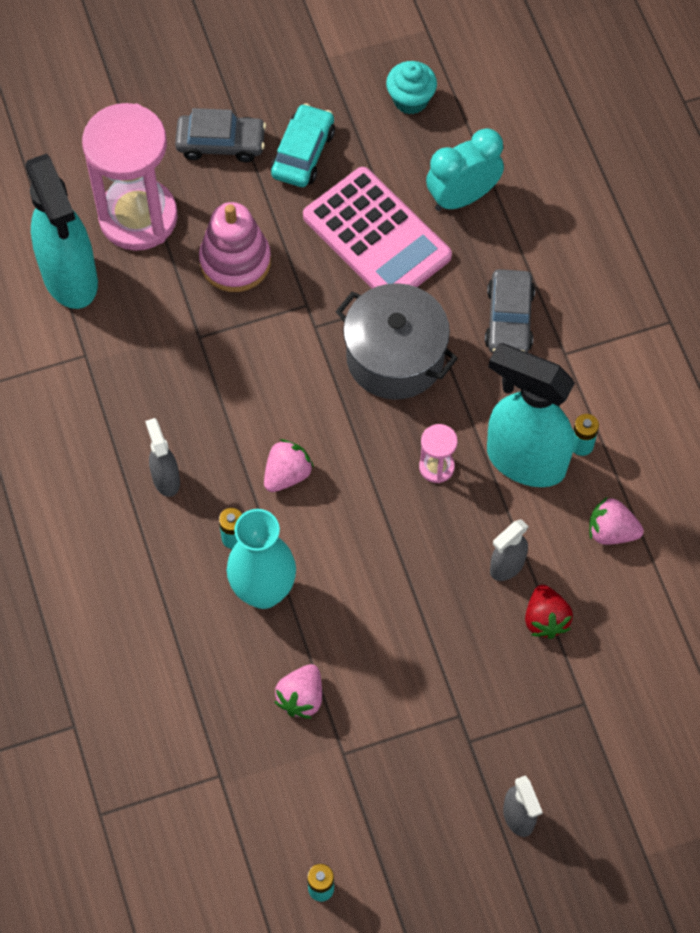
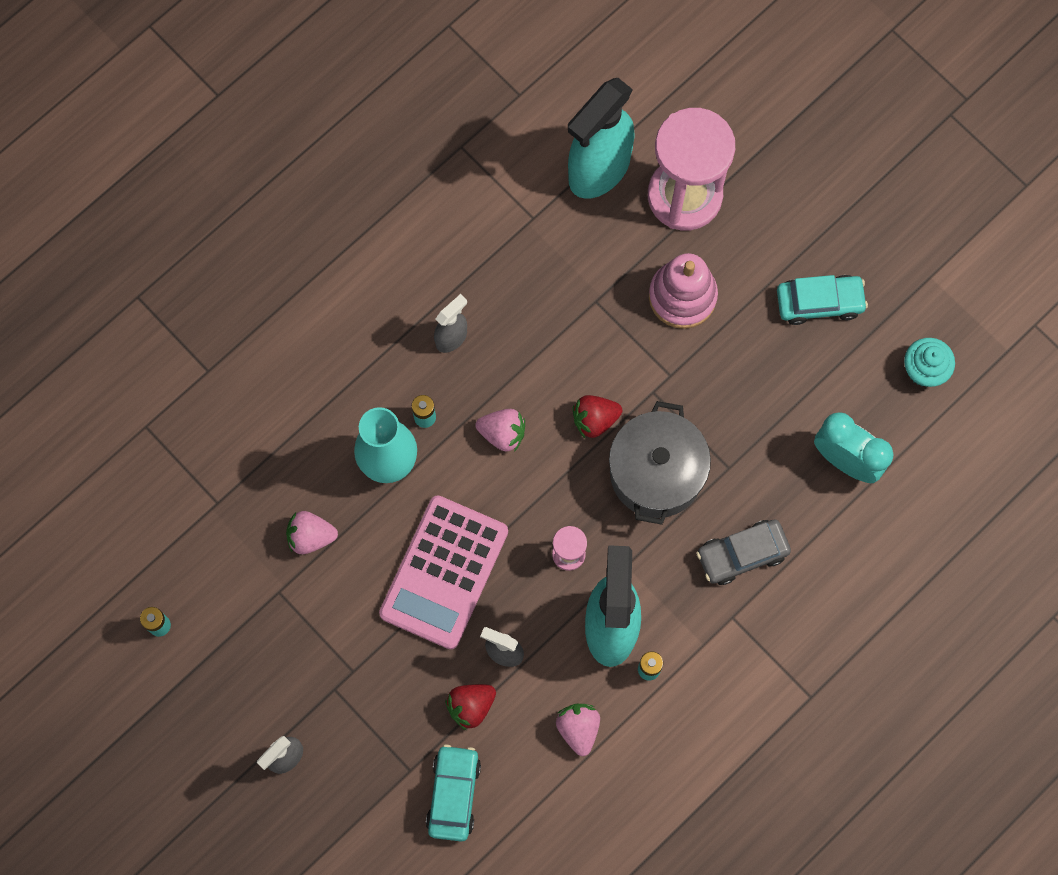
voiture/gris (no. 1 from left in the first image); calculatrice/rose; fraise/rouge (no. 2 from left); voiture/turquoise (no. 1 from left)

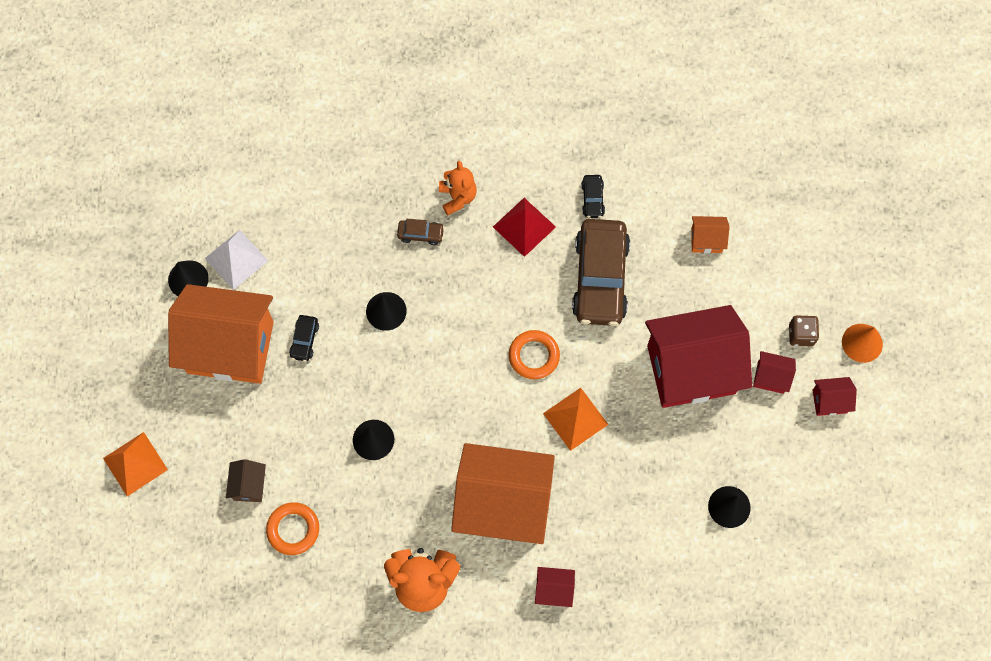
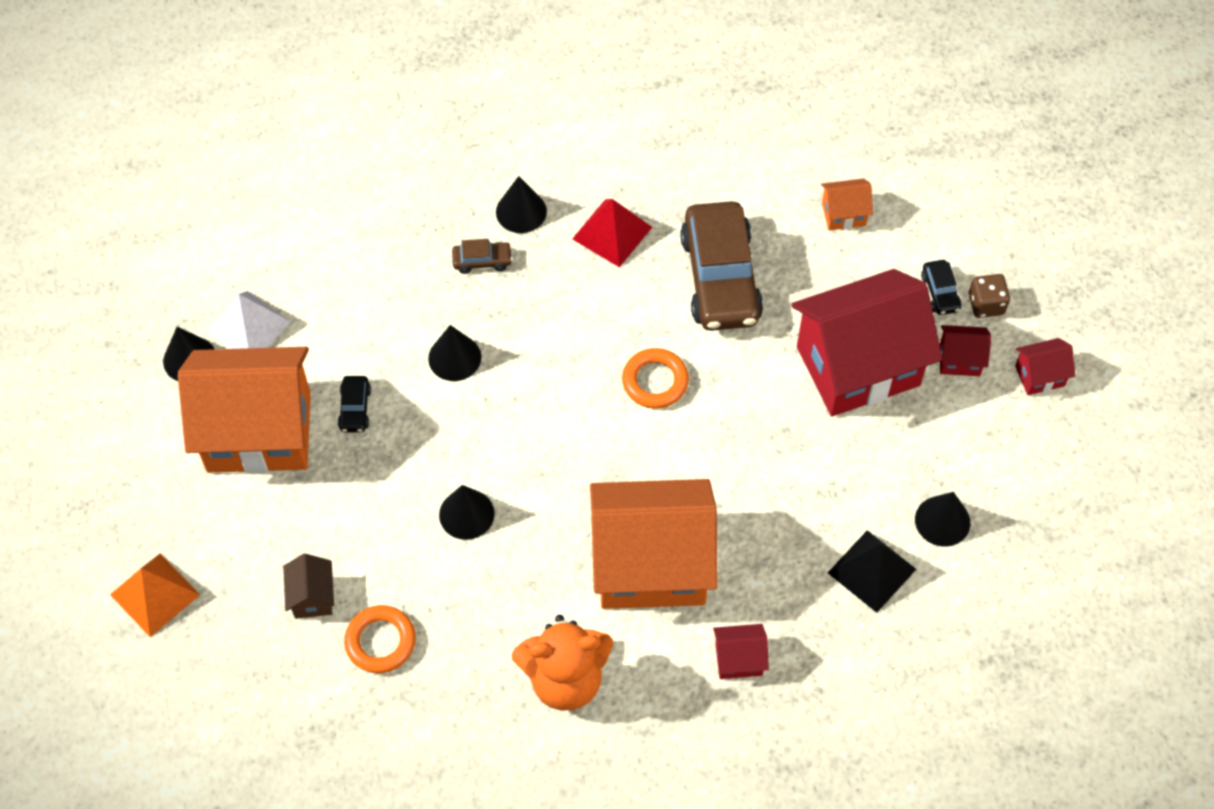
cône/noir (no. 4 from left); voiture/noir (no. 2 from left); cône/orange; pyramide/orange (no. 2 from left in the first image); pyramide/noir

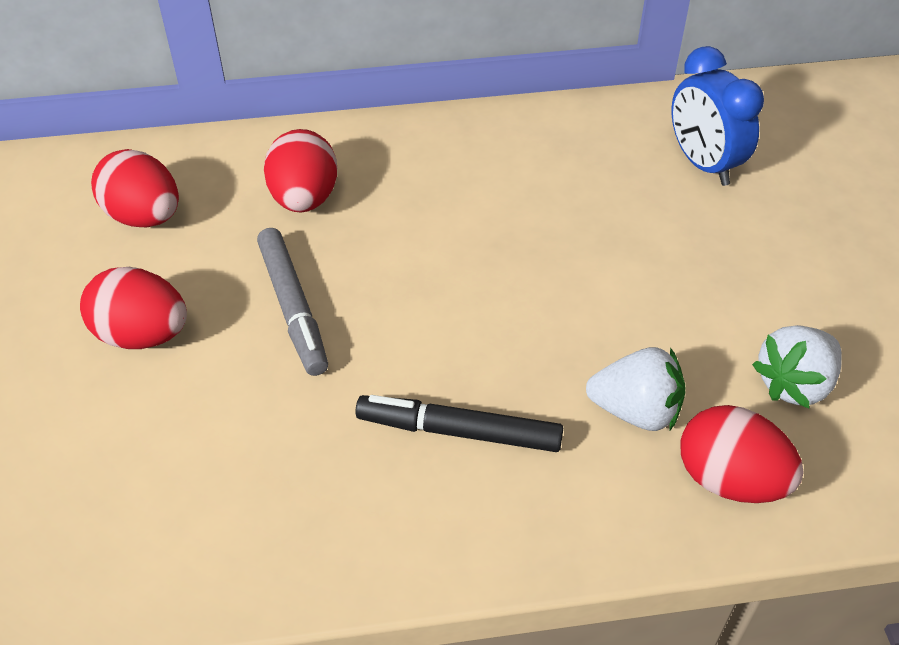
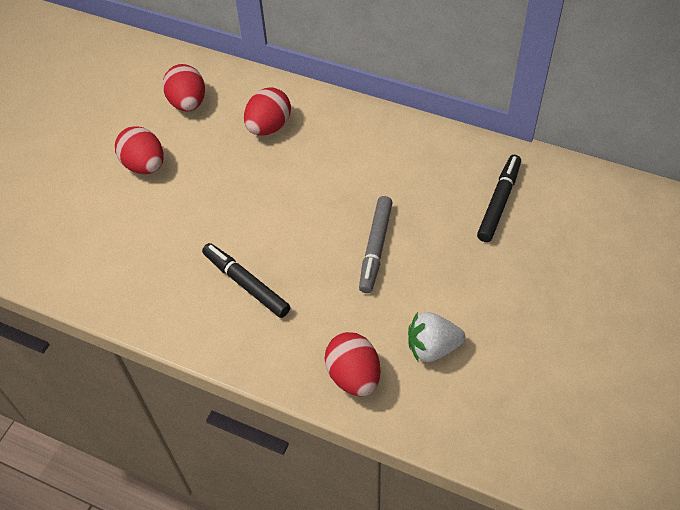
feutre/noir (no. 2 from left); feutre/gris; fraise/blanc (no. 1 from left in the first image)

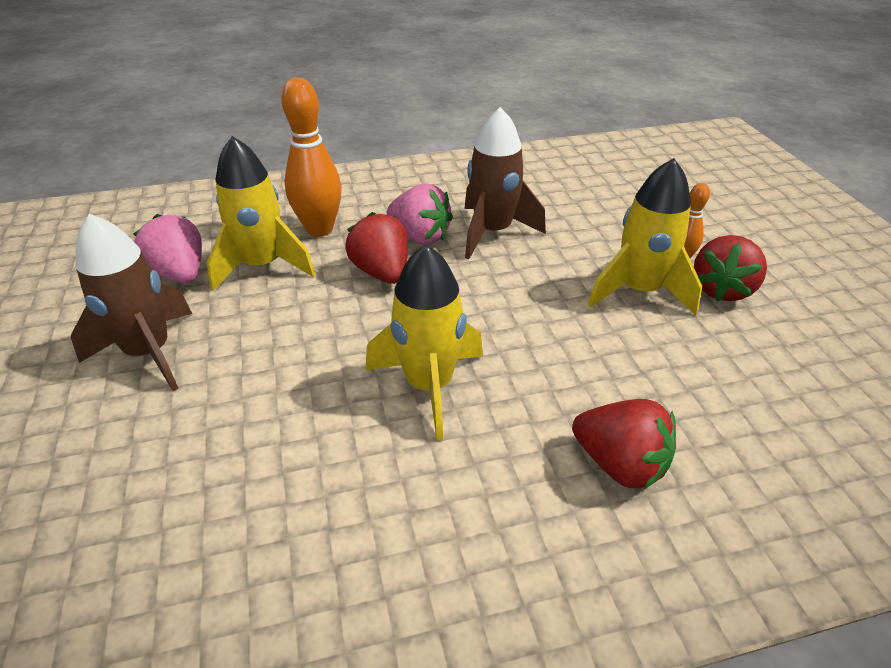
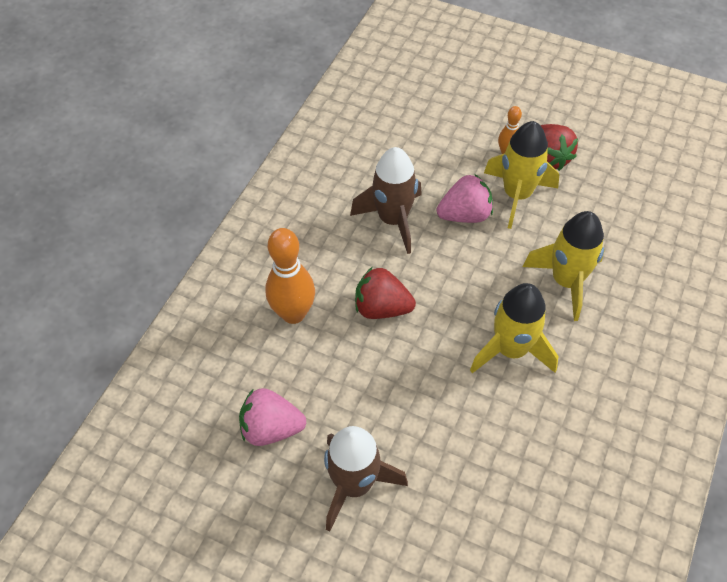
fusée/jaune (no. 3 from left); fraise/rose (no. 2 from left); fraise/rouge (no. 2 from left in the first image)

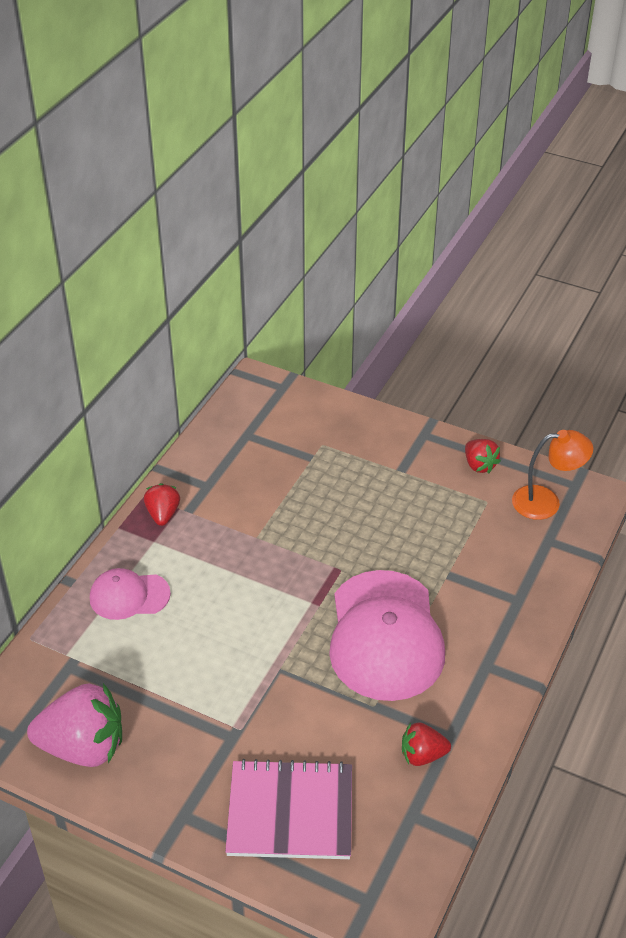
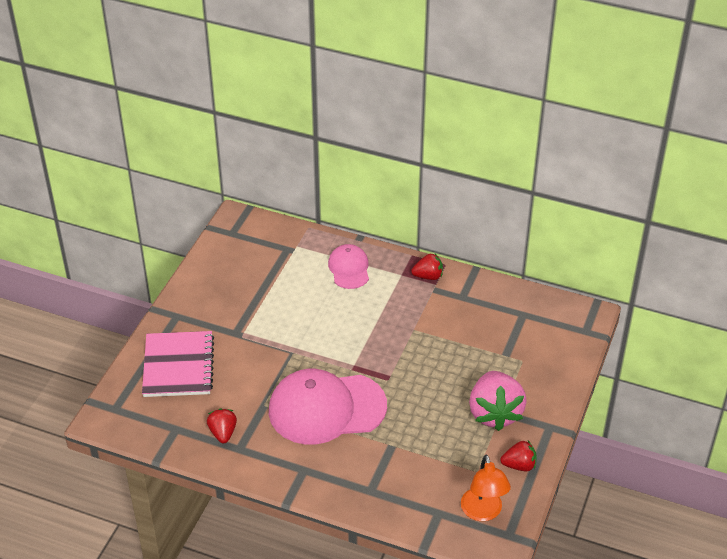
fraise/rouge (no. 3 from left); fraise/rose

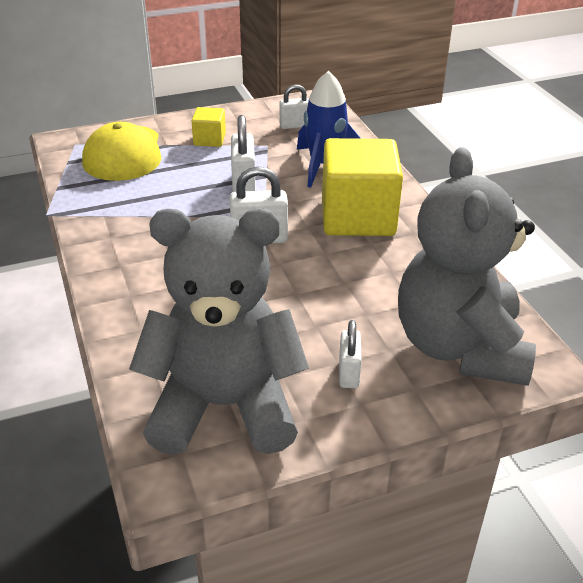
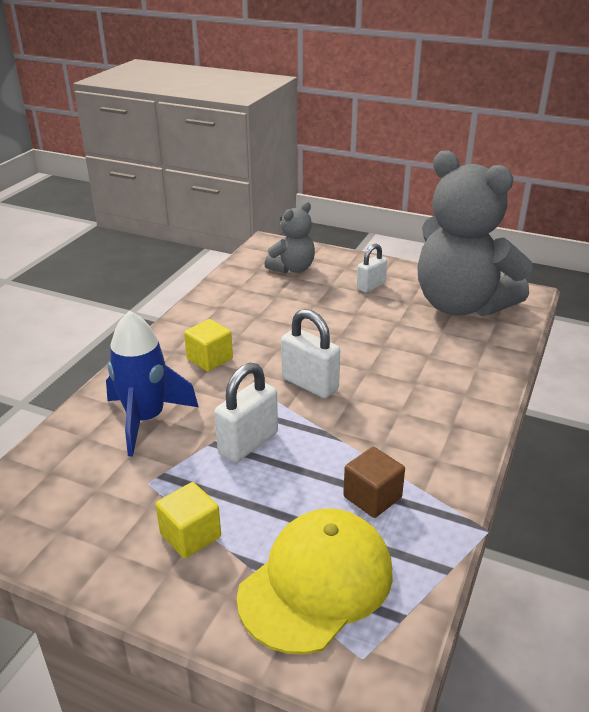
cadenas/blanc (no. 3 from left in the first image); cube/jaune (no. 2 from left); ours en peluche/gris (no. 1 from left); cube/marron

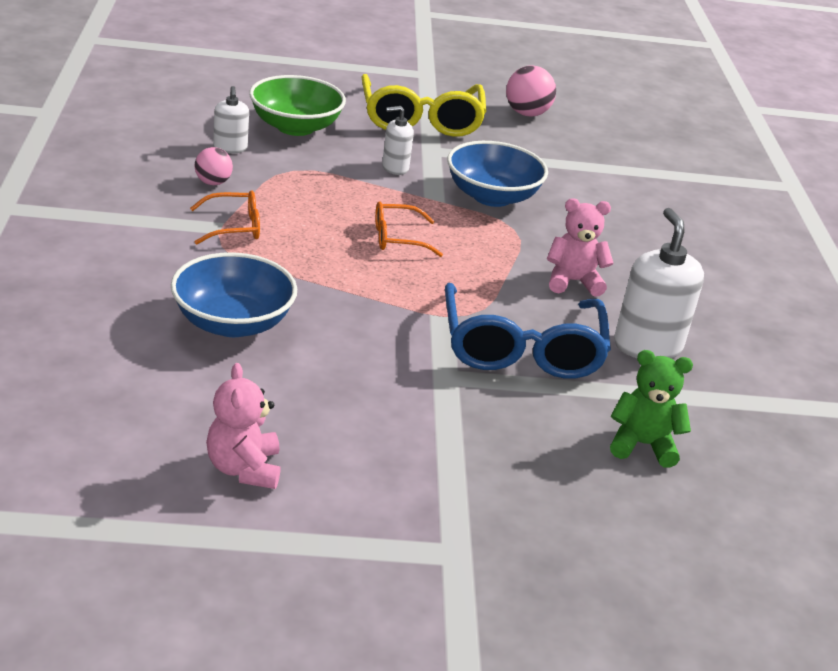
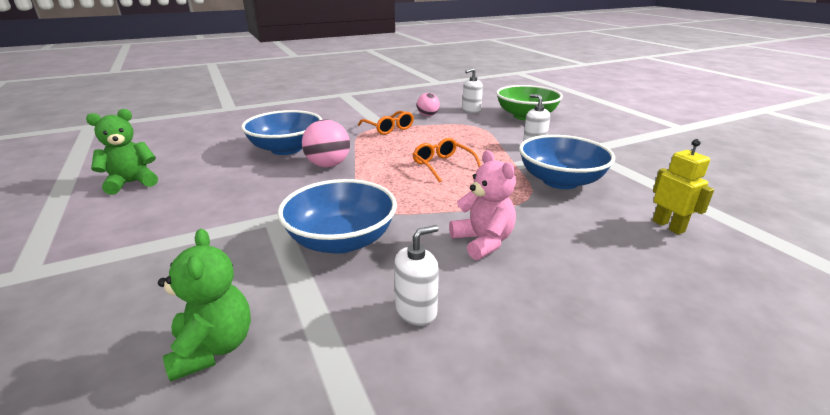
balle/rose (no. 1 from left); lunettes/jaune; distributeur de savon/blanc (no. 1 from left); bol/bleu (no. 2 from left); ours en peluche/vert (no. 1 from left); robot/jaune

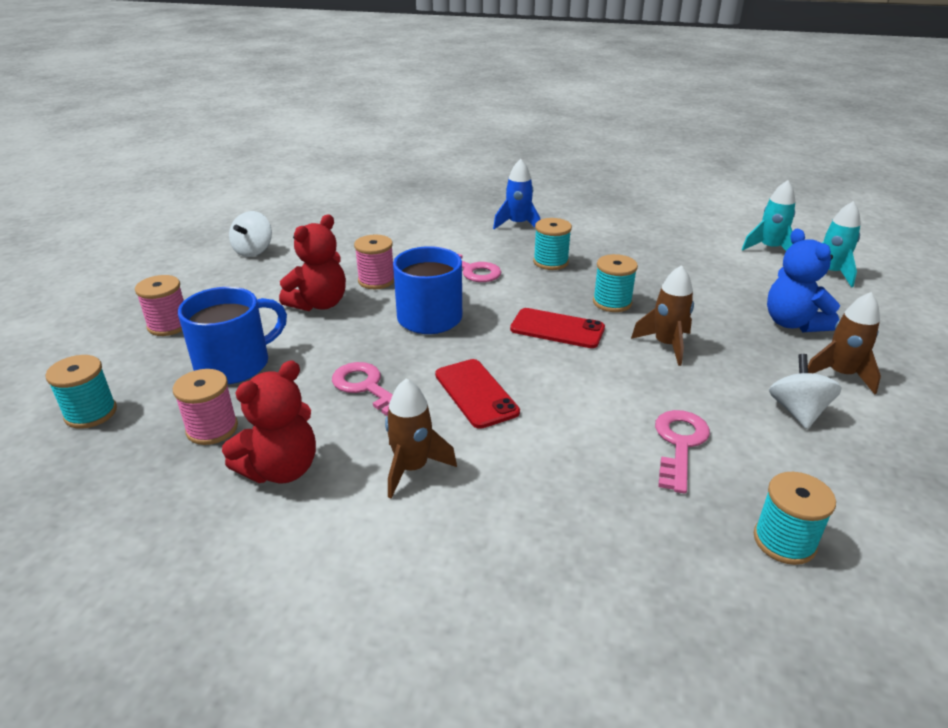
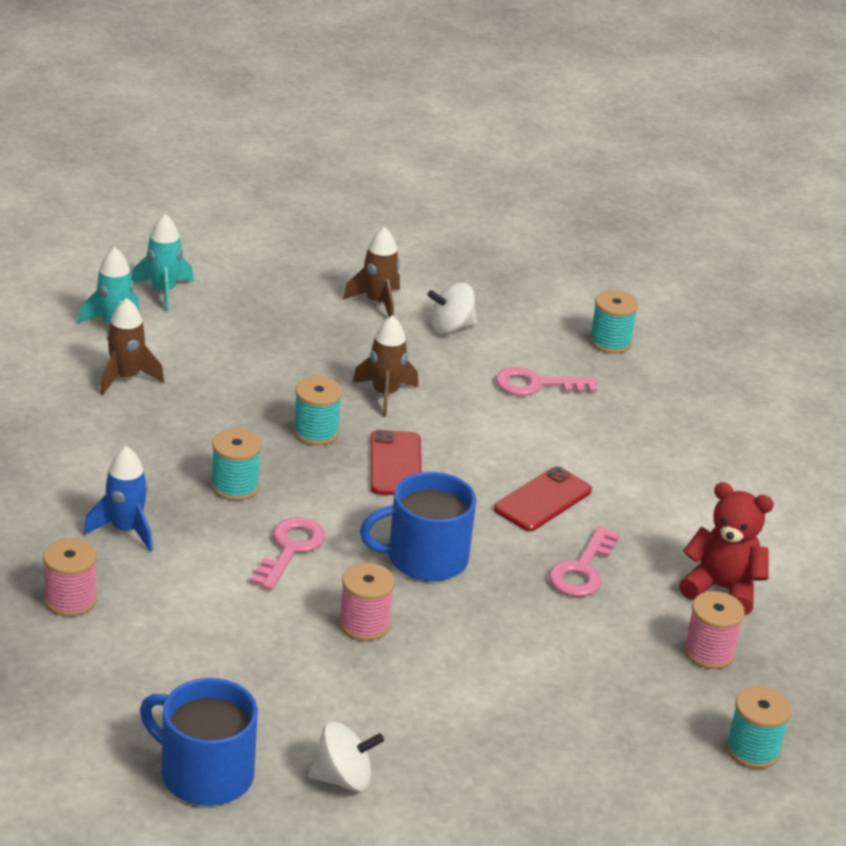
ours en peluche/rouge (no. 2 from left in the first image); ours en peluche/bleu; bobine/rose (no. 1 from left); tasse/bleu (no. 1 from left); fusée/marron (no. 1 from left)

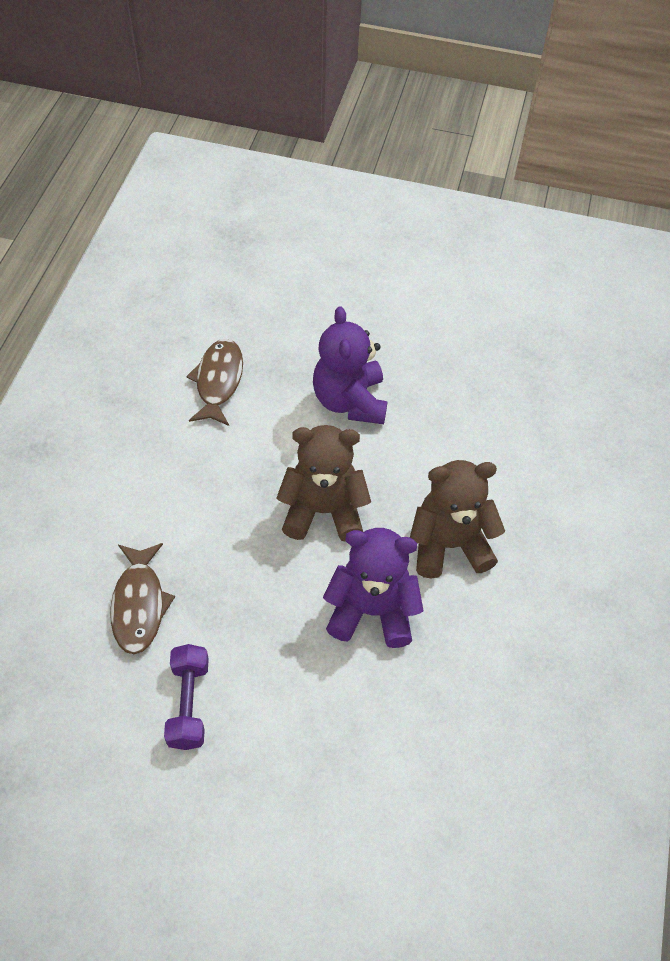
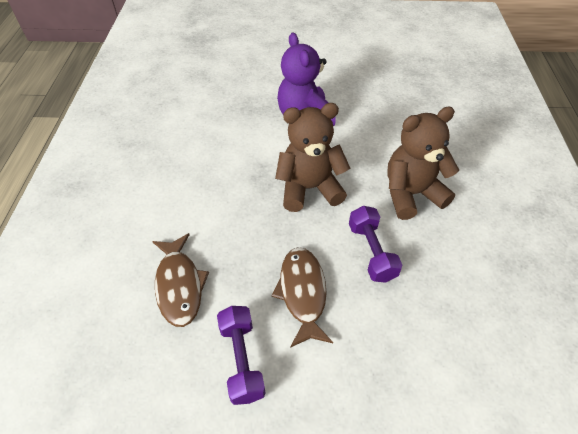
poisson/marron (no. 2 from left); haltère/violet (no. 2 from left)

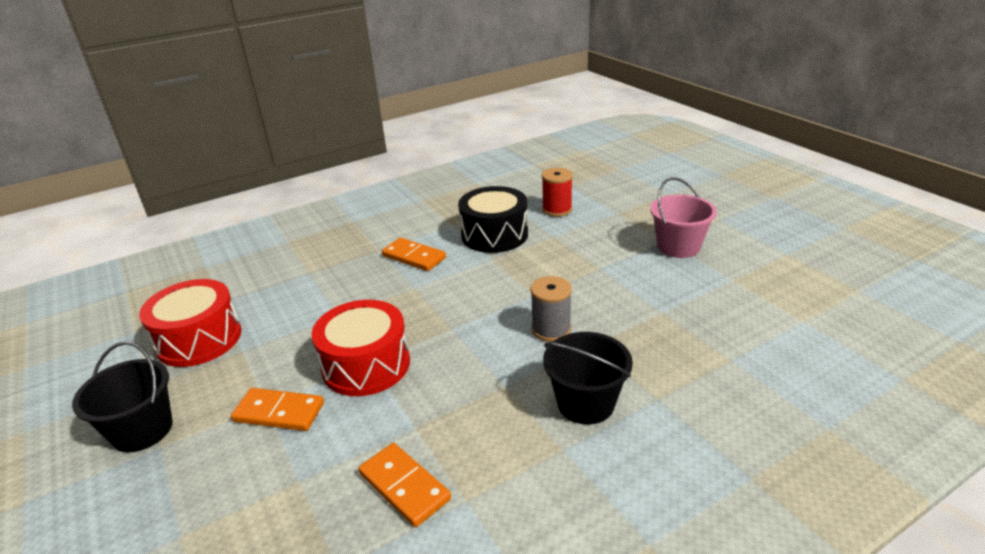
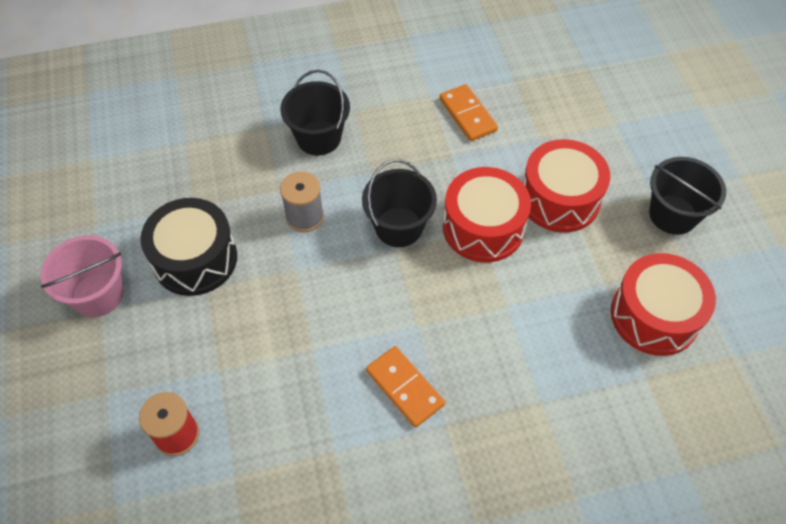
tambour/noir; tambour/rouge (no. 2 from left); seau/noir (no. 2 from left)

